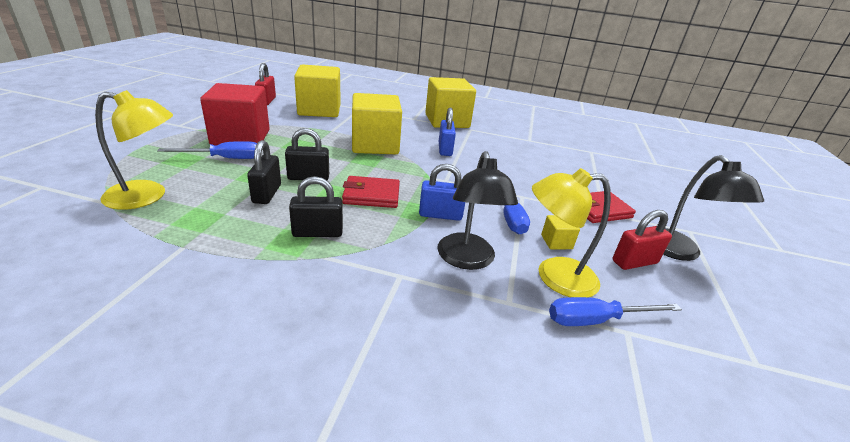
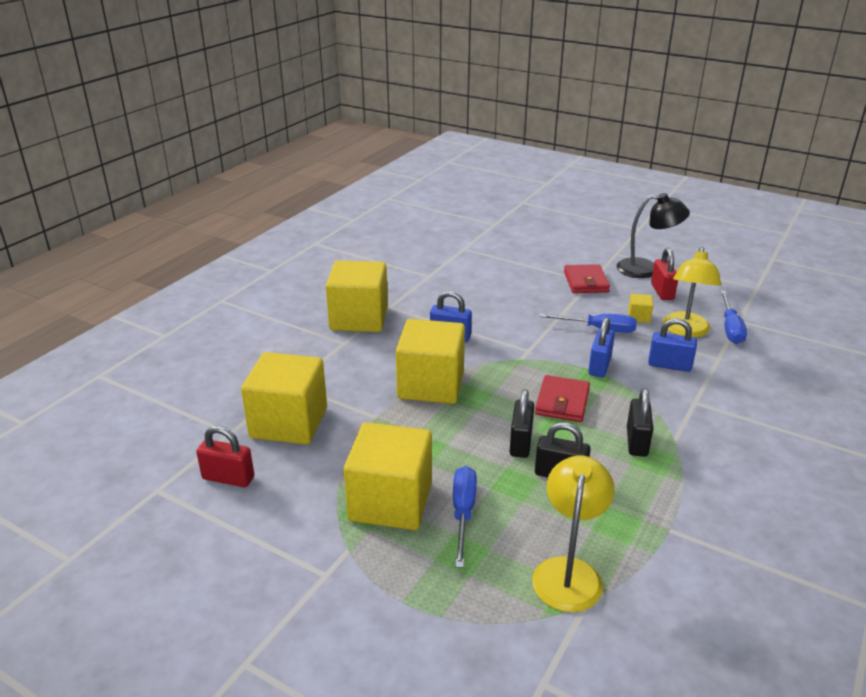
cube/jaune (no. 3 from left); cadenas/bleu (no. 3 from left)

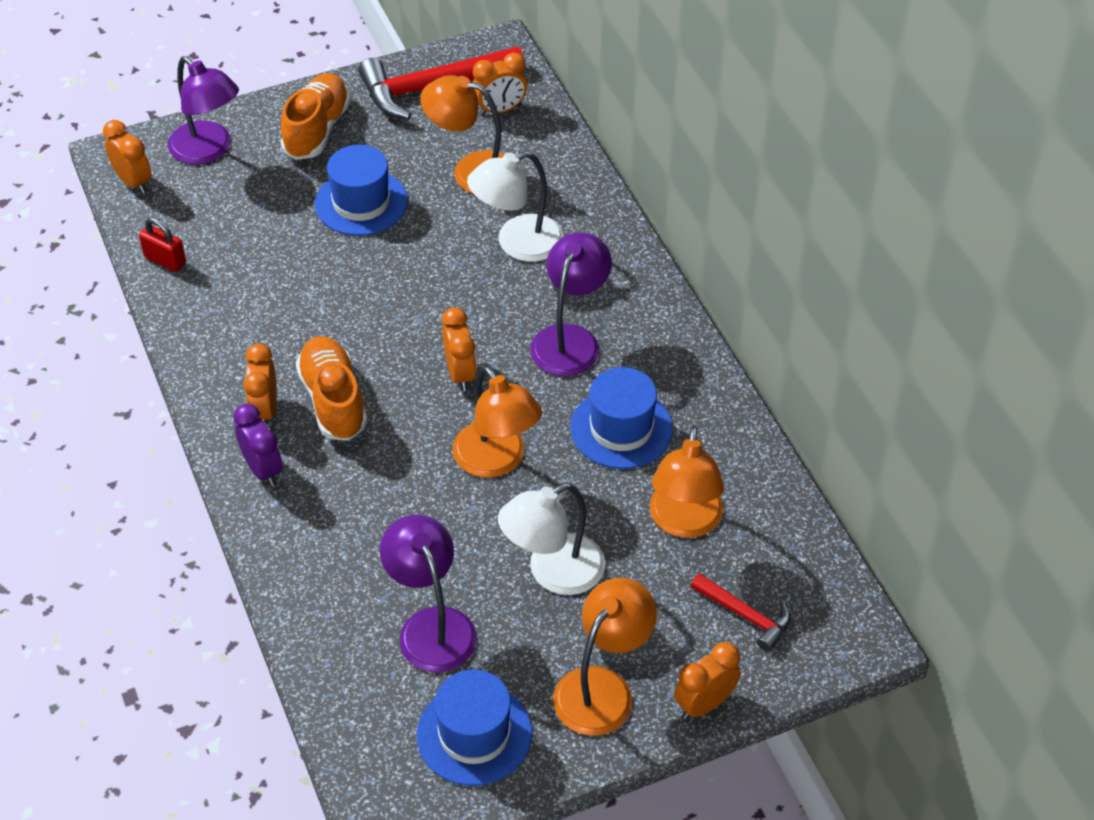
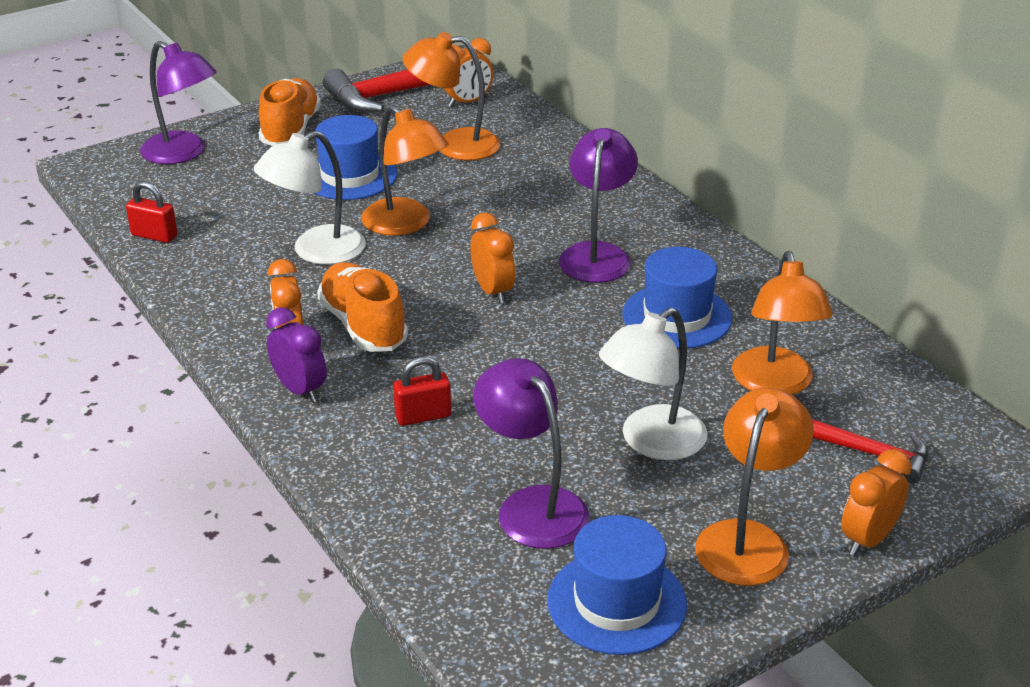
réveil/orange (no. 1 from left in the first image); lampe/blanc (no. 1 from left); lampe/orange (no. 1 from left); cadenas/rouge (no. 2 from left)

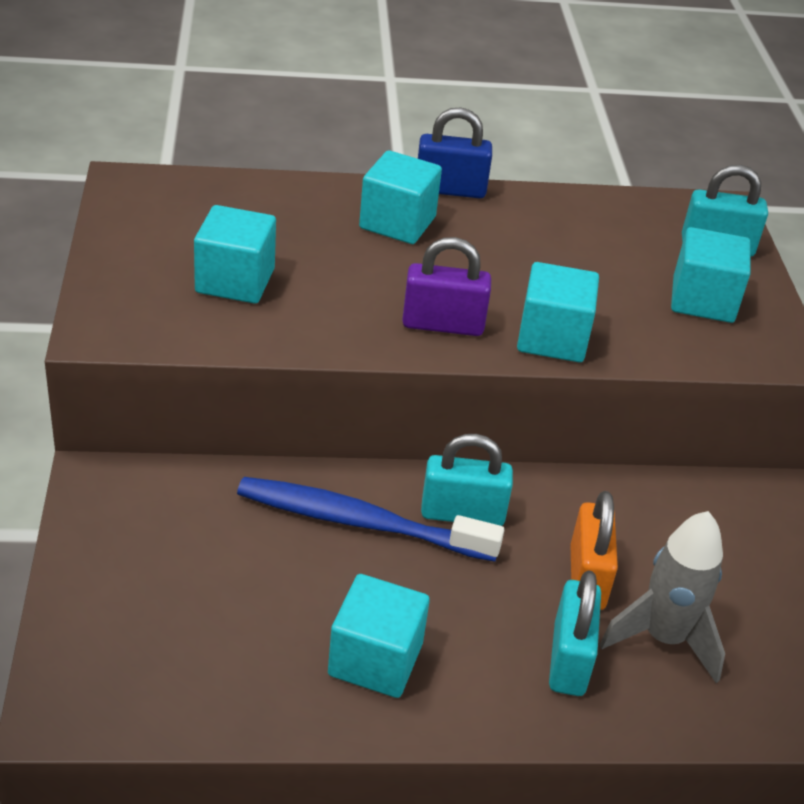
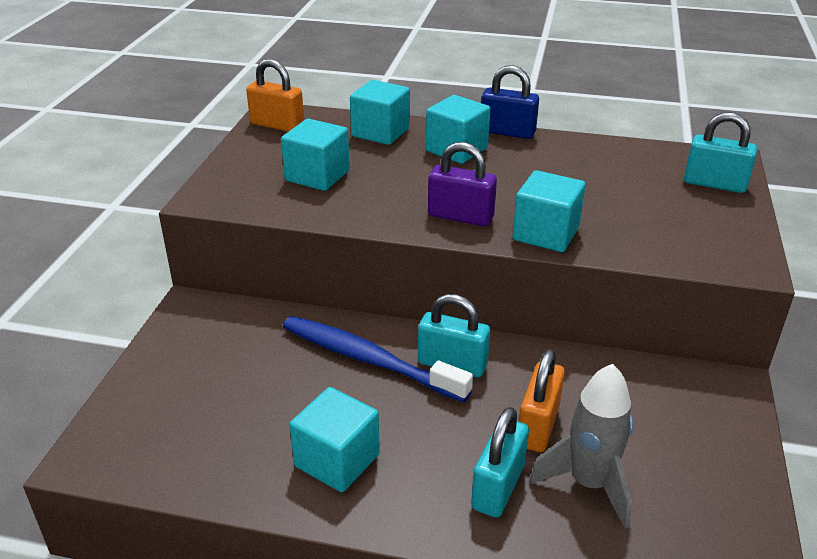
cube/turquoise (no. 3 from left); cadenas/orange (no. 1 from left)

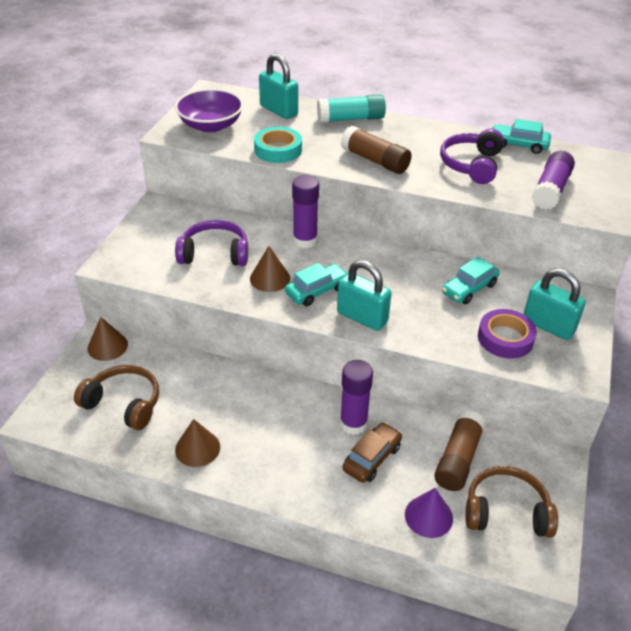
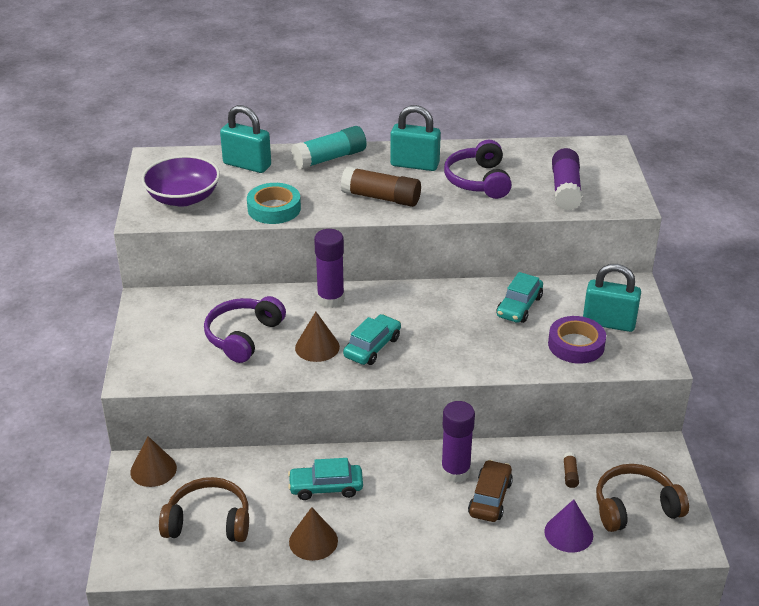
voiture/turquoise (no. 1 from left); casque audio/violet (no. 1 from left); cadenas/turquoise (no. 2 from left); bâton de colle/marron (no. 2 from left)

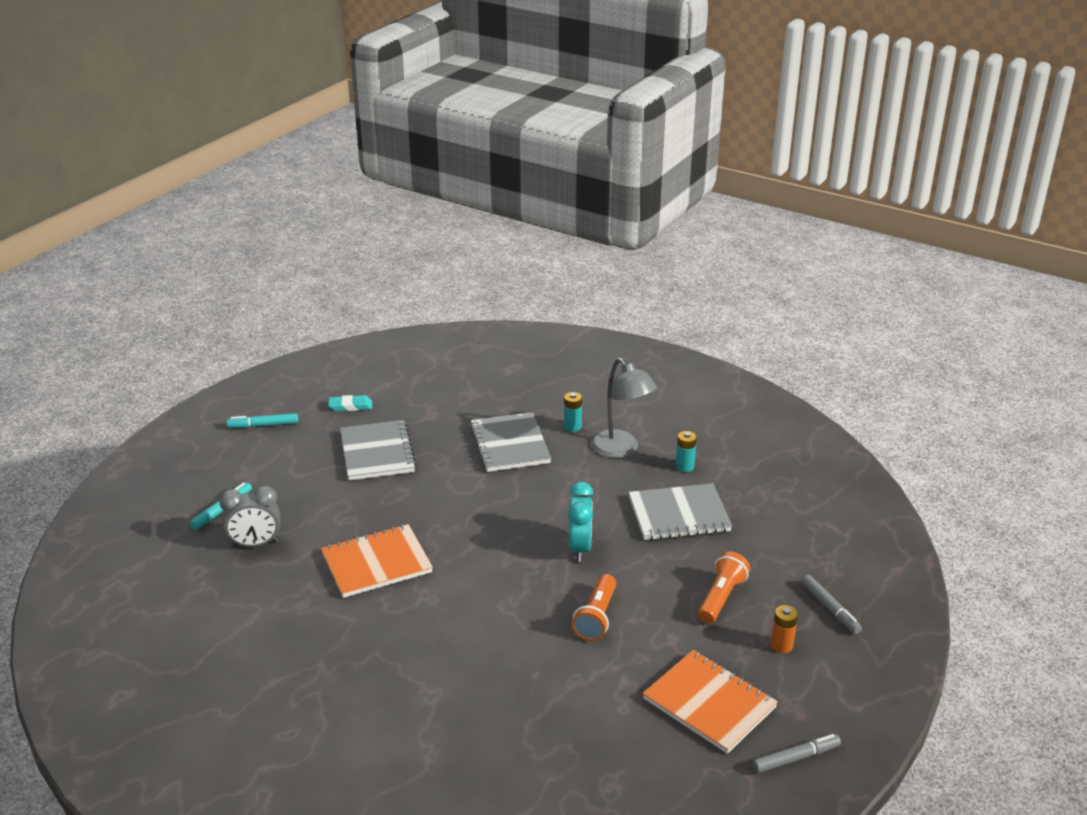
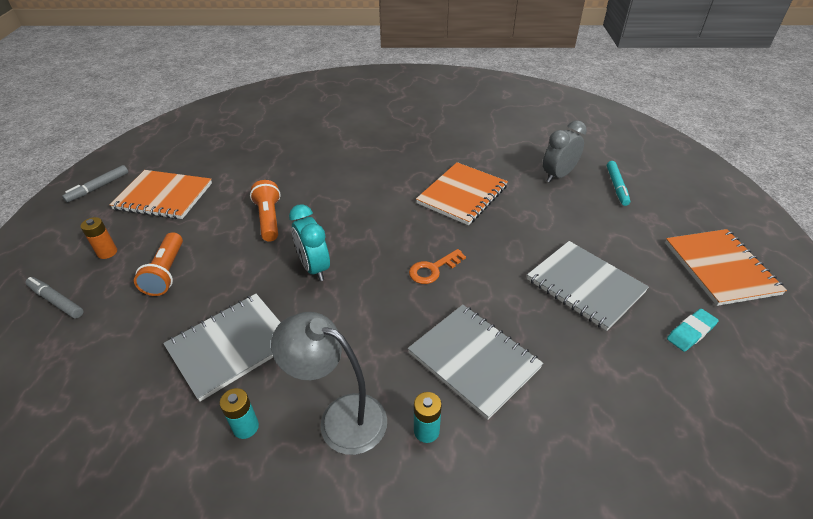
carnet/orange (no. 3 from left); clé/orange

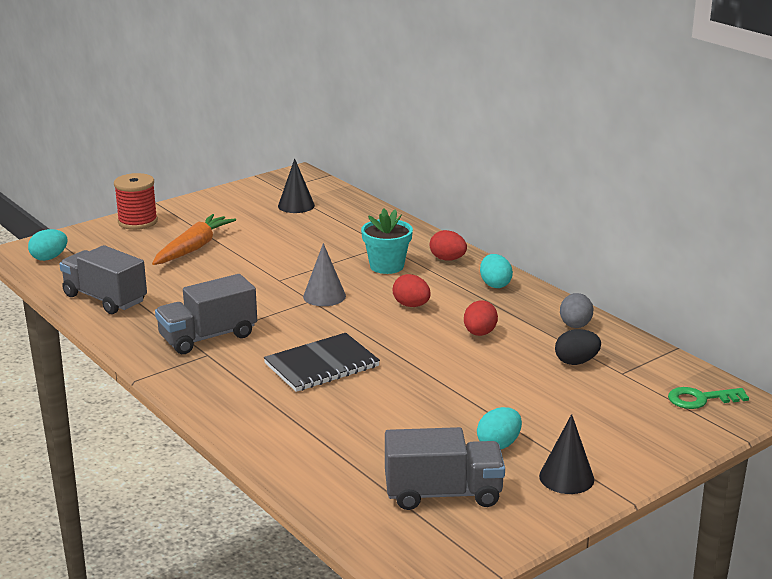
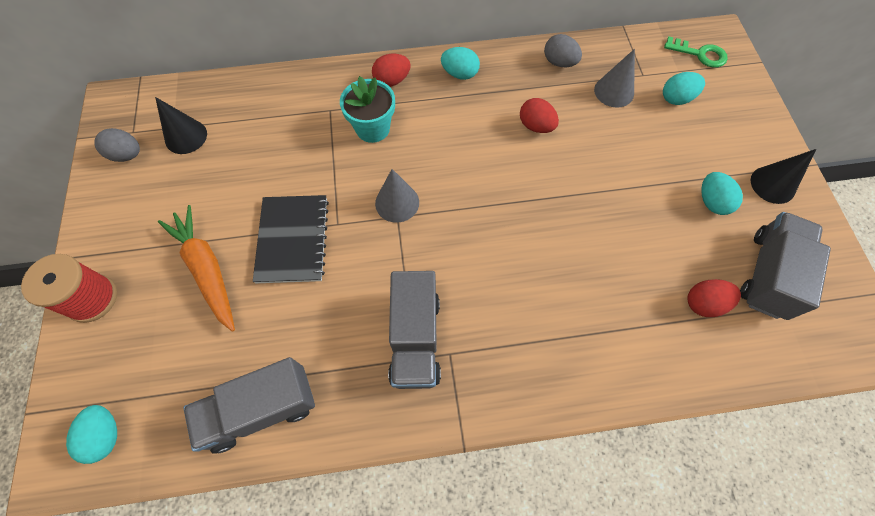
œuf/rouge (no. 3 from left); cône/gris (no. 2 from left); carnet/noir; clé/vert; œuf/turquoise (no. 3 from left); œuf/gris (no. 1 from left)

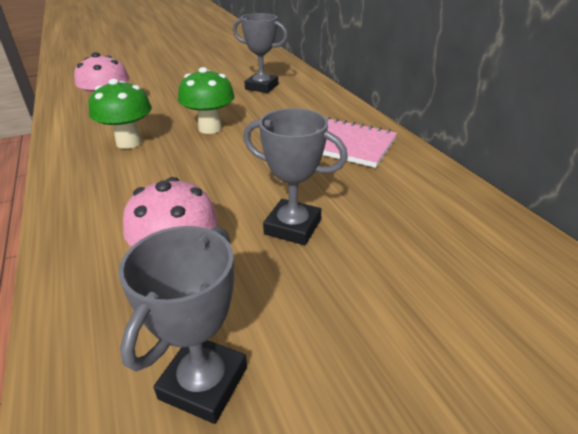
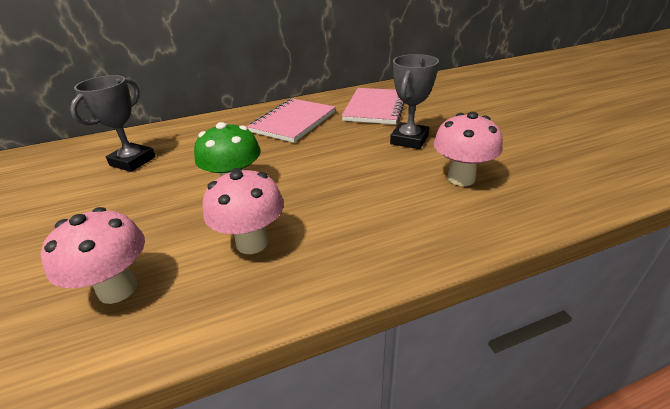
champignon/rose (no. 2 from left); trophée/gris (no. 1 from left in the first image); carnet/rose (no. 2 from left)

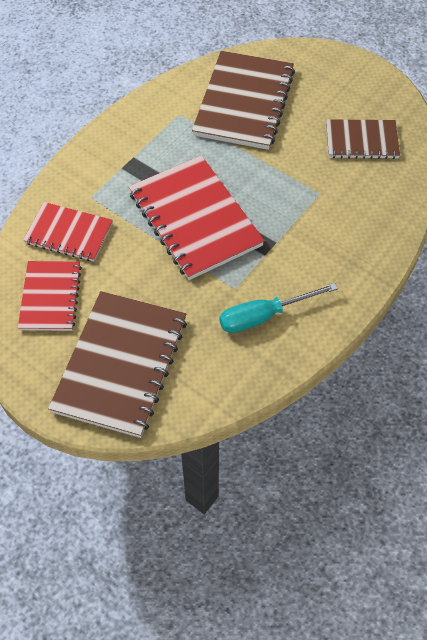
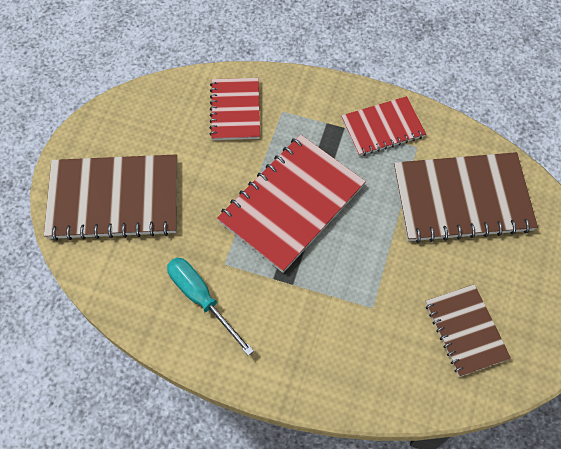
carnet/rouge (no. 3 from left)

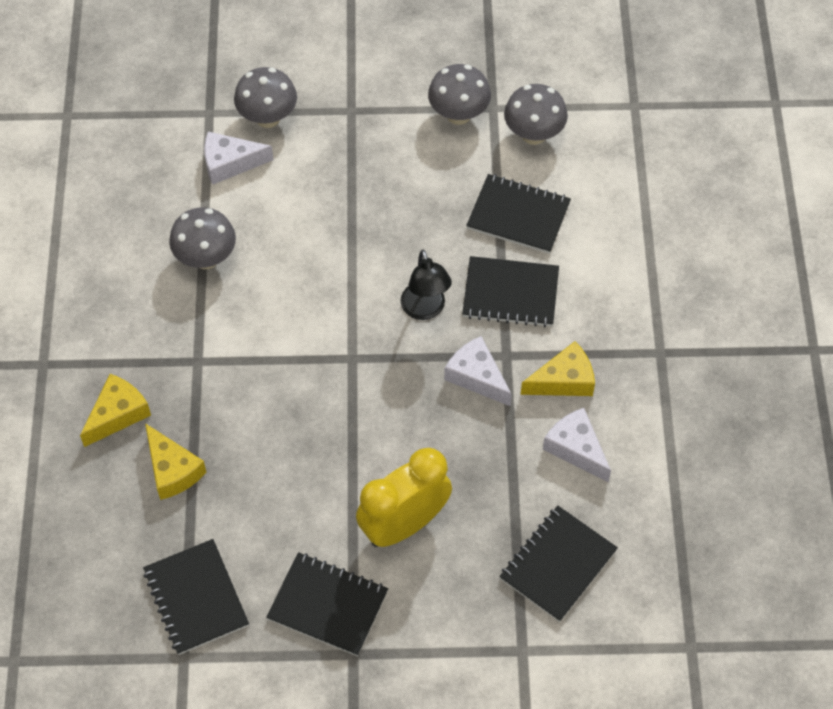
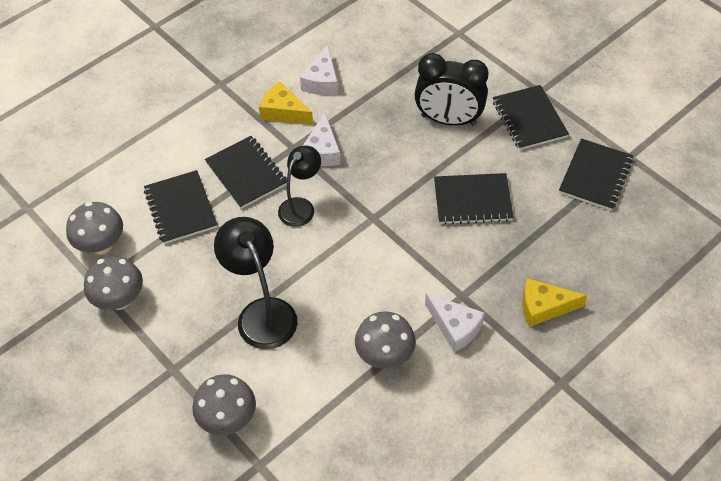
fromage/blanc (no. 3 from left); fromage/jaune (no. 2 from left in the first image); réveil/noir; carnet/noir (no. 3 from left); lampe/noir (no. 1 from left)

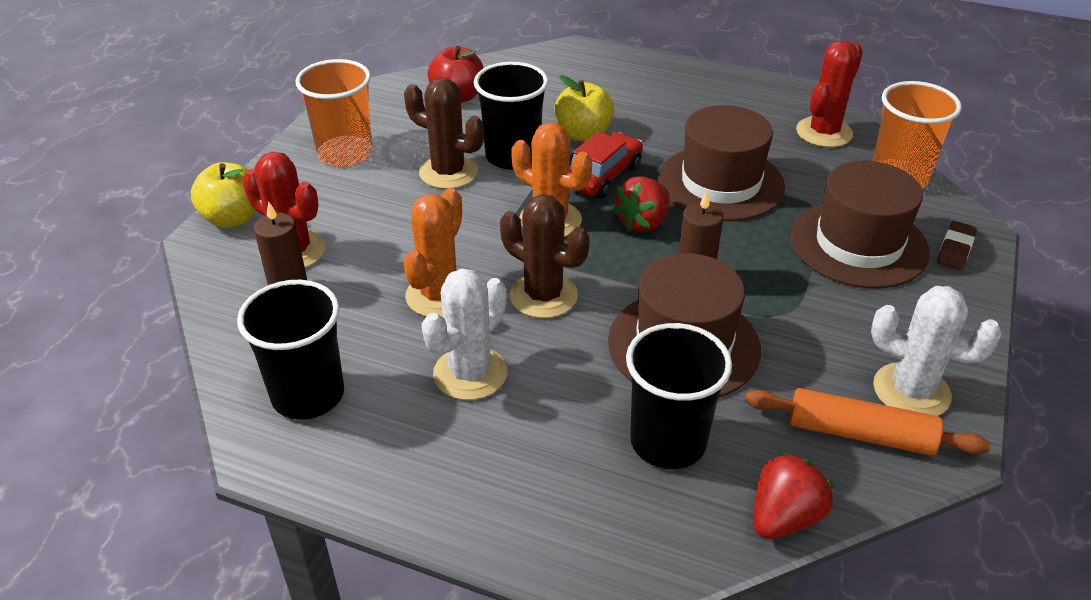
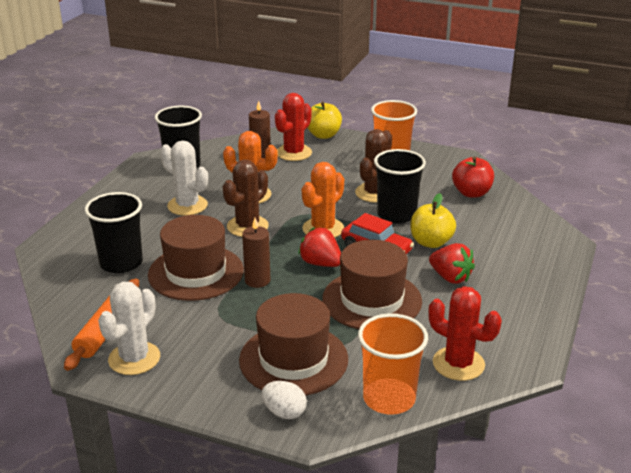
œuf/blanc; fraise/rouge (no. 2 from left)

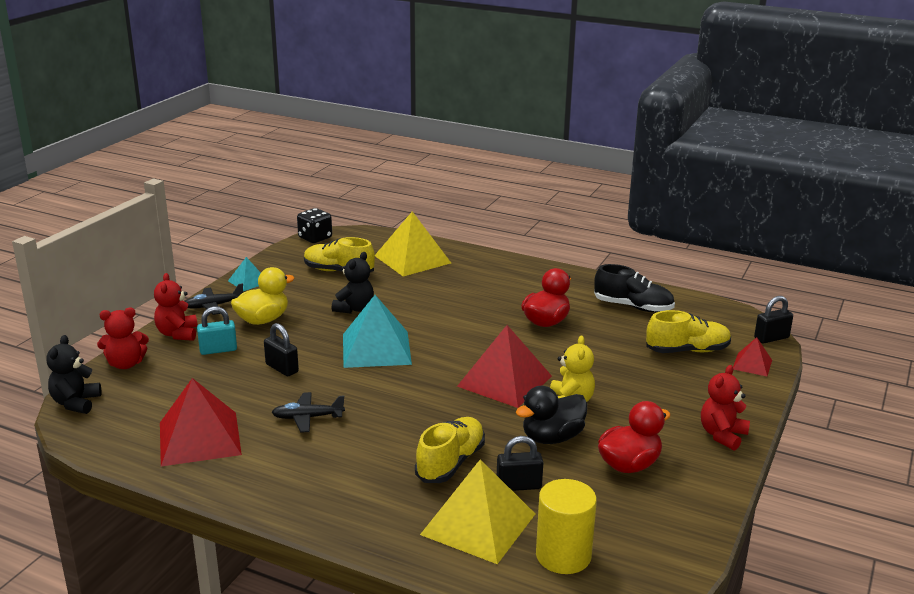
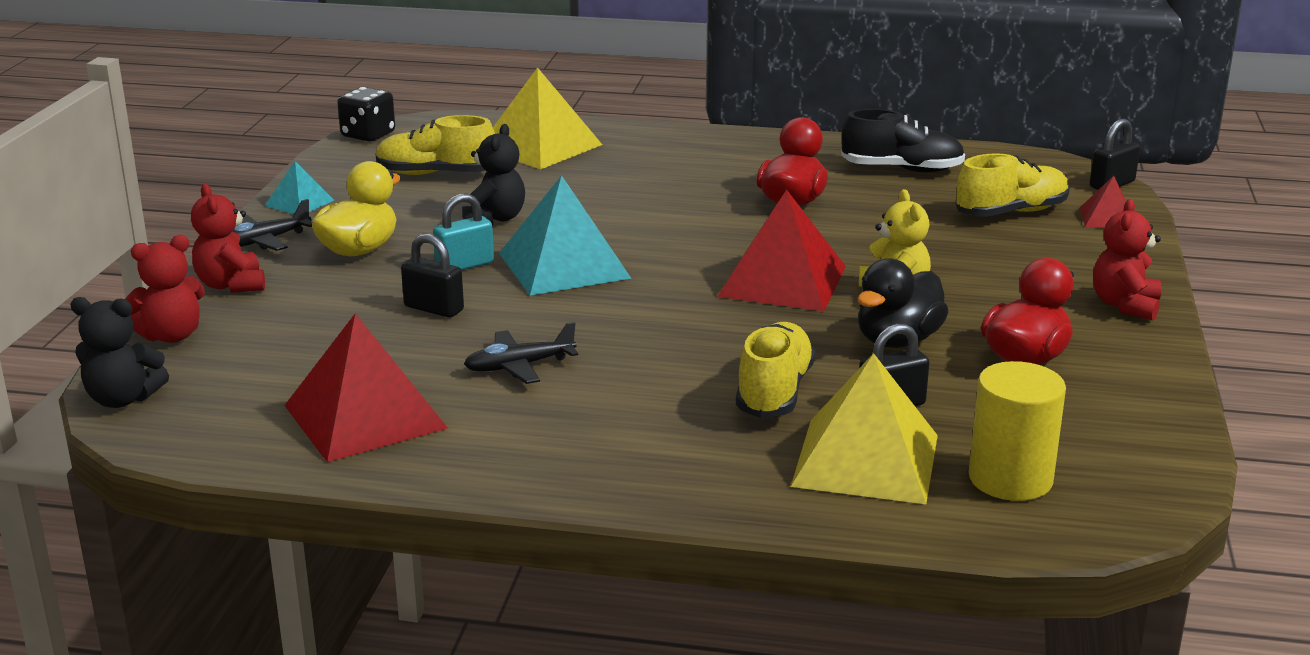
cadenas/turquoise; ours en peluche/noir (no. 1 from left)

